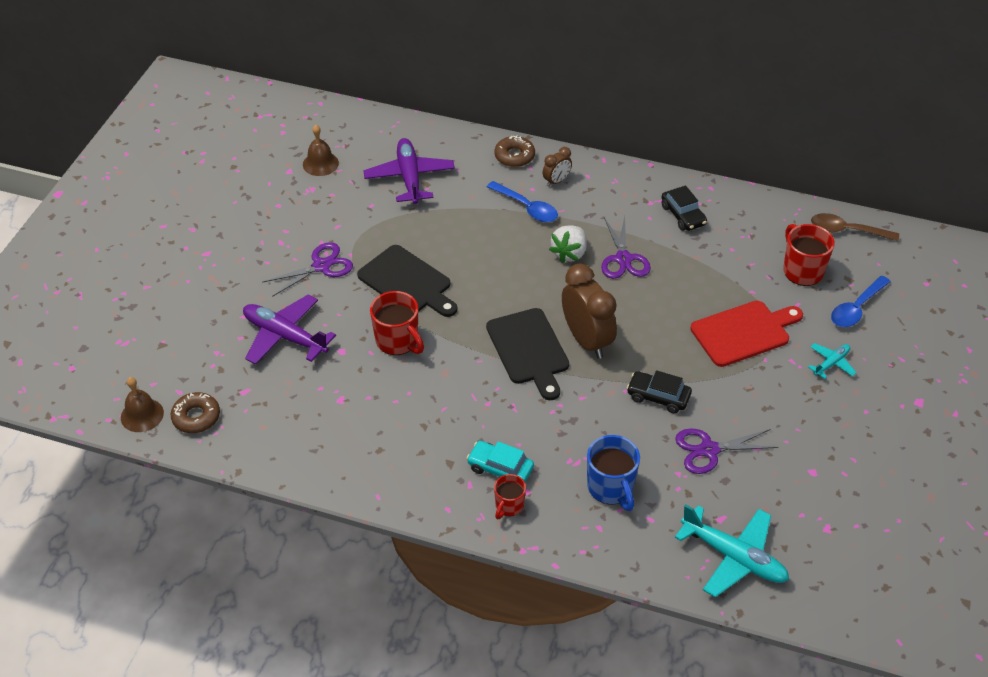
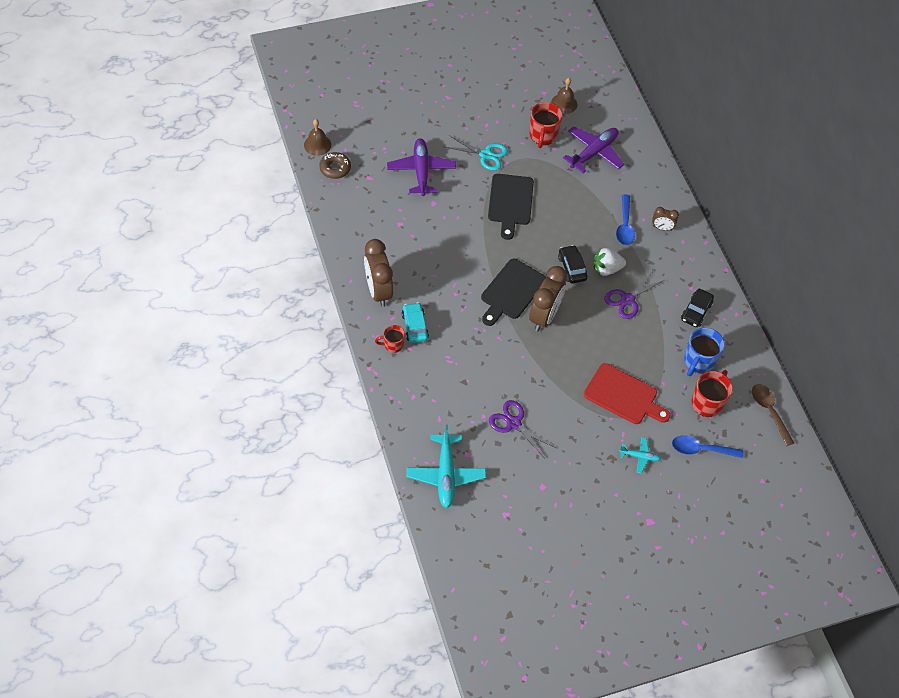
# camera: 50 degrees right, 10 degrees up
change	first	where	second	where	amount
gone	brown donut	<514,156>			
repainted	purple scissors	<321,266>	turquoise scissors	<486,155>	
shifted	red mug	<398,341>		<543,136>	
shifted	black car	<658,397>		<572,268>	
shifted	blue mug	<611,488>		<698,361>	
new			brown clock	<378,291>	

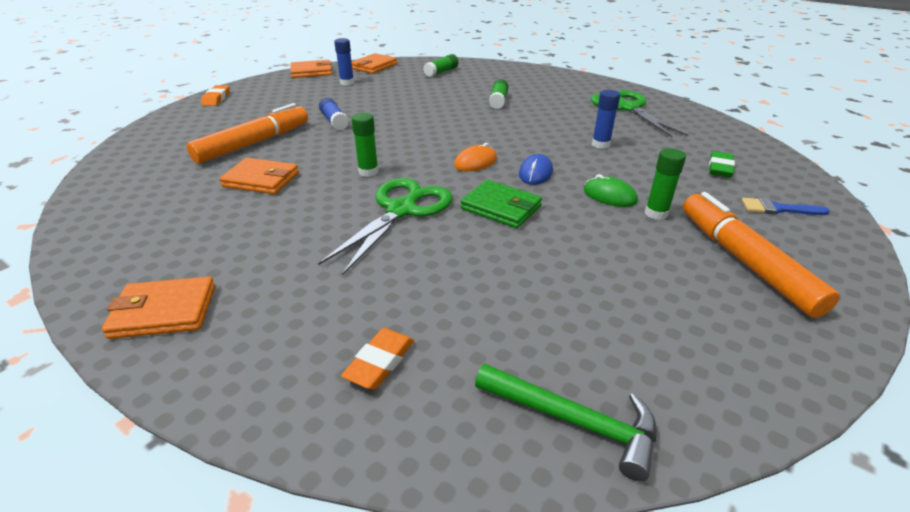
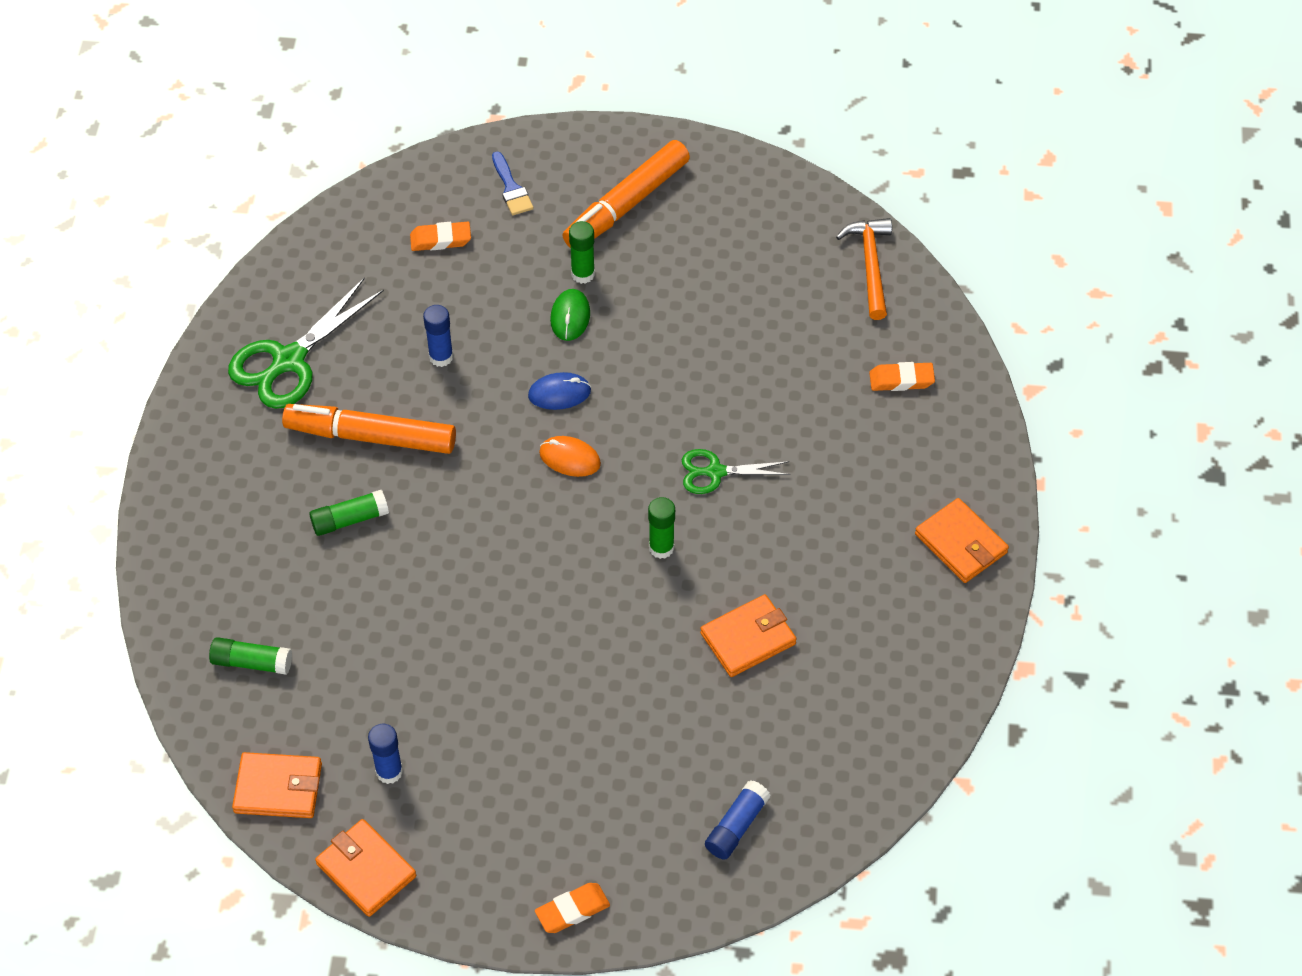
# camera: 120 degrees left, 20 degrees up
change	first	where	second	where	amount
shifted	blue glue stick	<334,121>		<736,826>	
shifted	orange marker	<254,143>		<371,436>	
repainted	green eraser	<720,168>	orange eraser	<440,239>	
rotated	orange wallet	<261,180>		<748,638>	75 degrees clockwise
scaled	green scissors	<401,210>		<715,472>	x0.59
gone	green wallet	<501,207>			
repainted	green hammer	<573,421>	orange hammer	<870,265>	

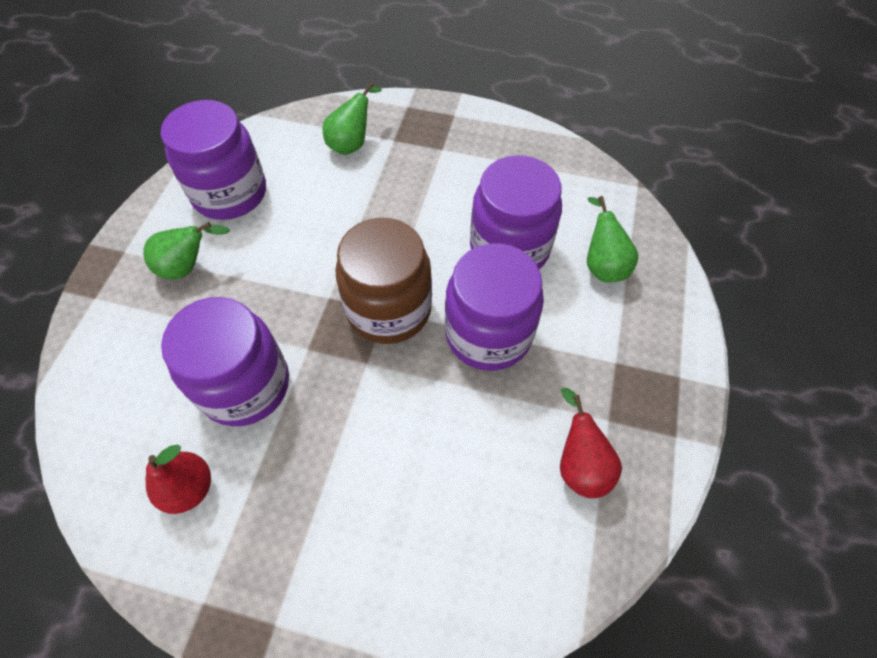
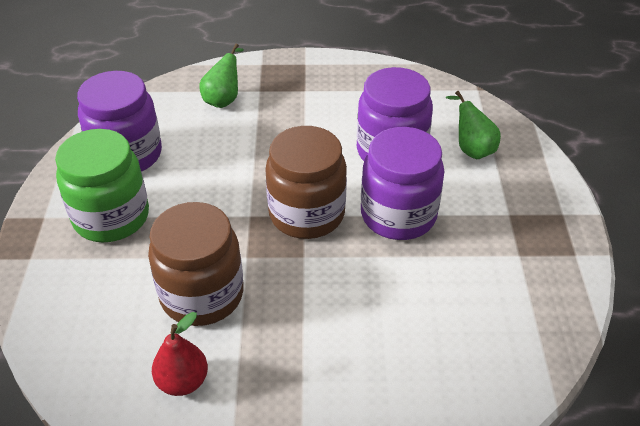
# camera: 15 degrees left, 15 degrees down
change	first	where	second	where	amount
swapped	green pear	<188,267>	green jar	<111,217>	
repainted	purple jar	<245,385>	brown jar	<202,295>	
gone	red pear	<579,464>			

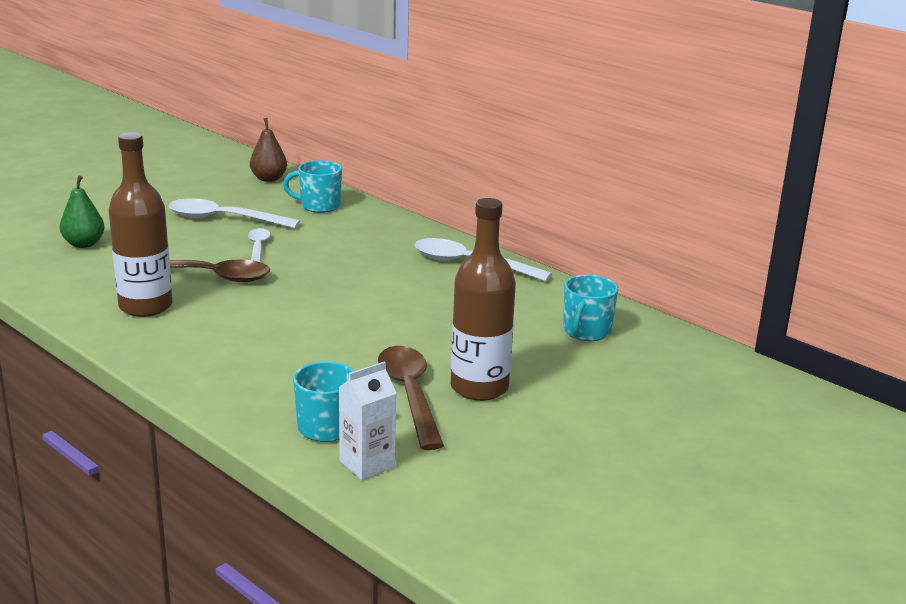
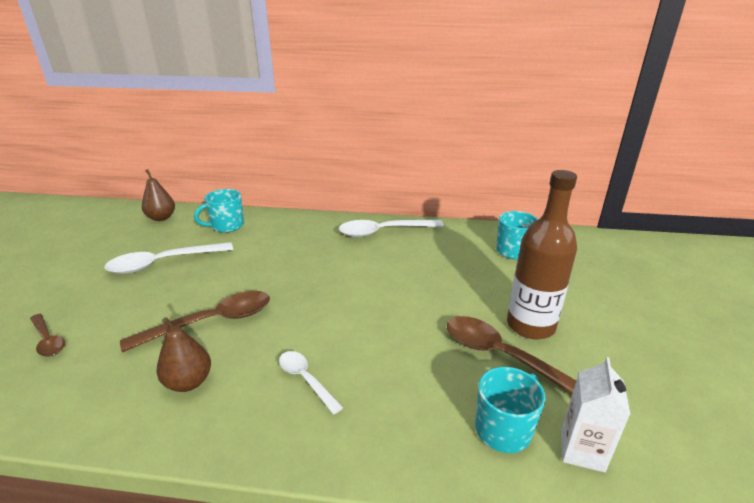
# camera: 35 degrees left, 5 degrees up
change	first	where	second	where	amount
swapped	brown bottle	<145,306>	brown pear	<188,382>	
swapped	green pear	<84,244>	brown spoon	<48,340>	
shifted	white spoon	<258,248>		<305,379>	

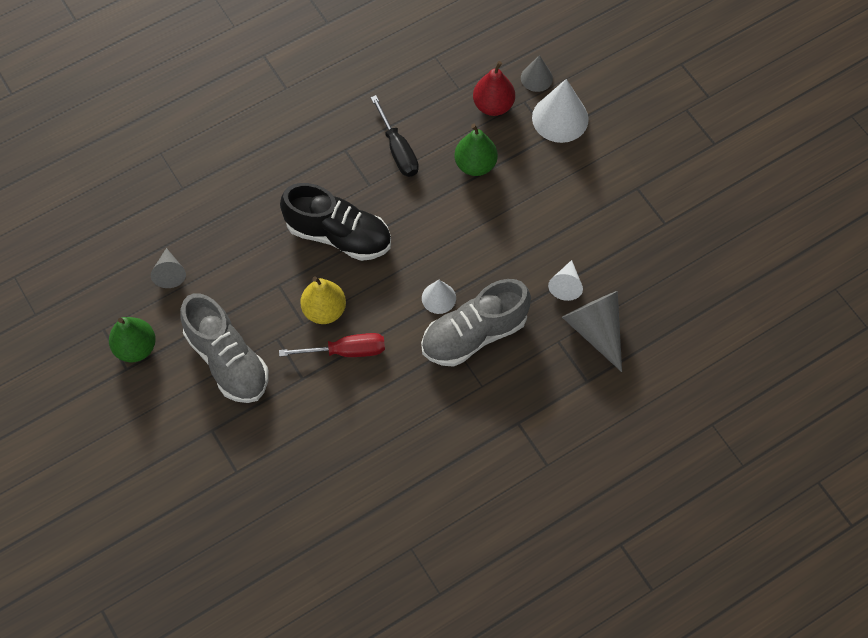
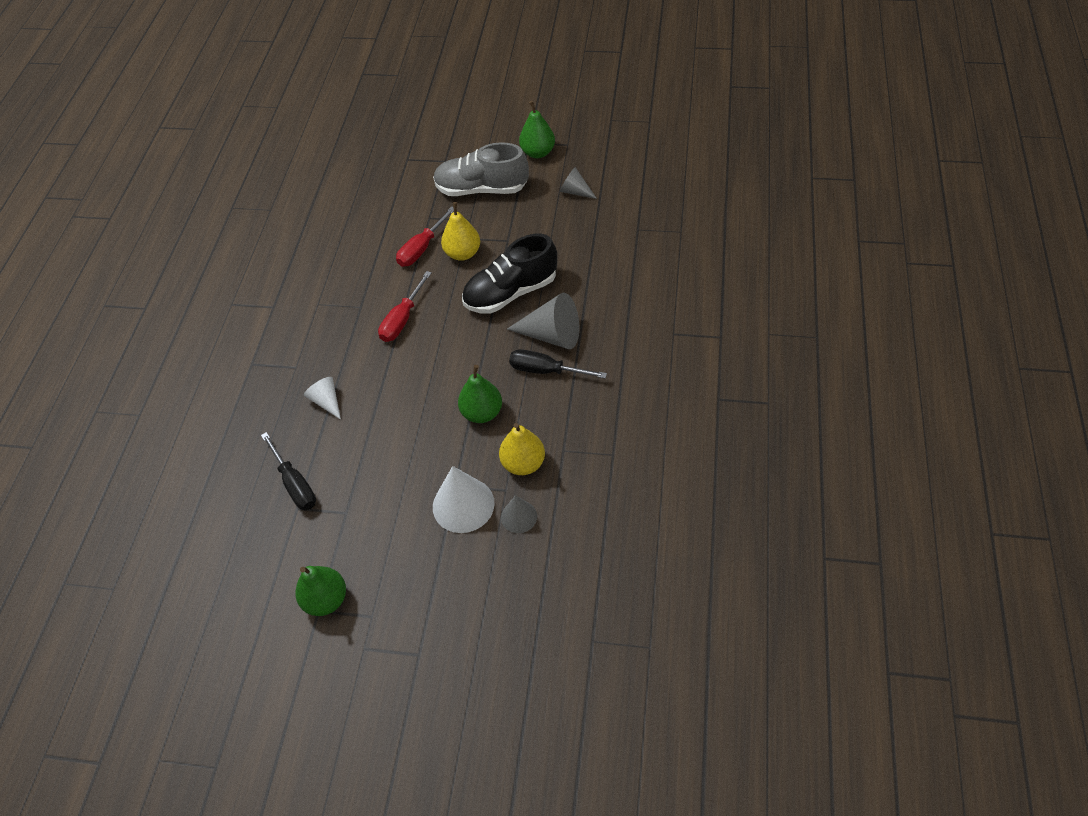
# camera: 135 degrees right, 10 degrees down
change	first	where	second	where	amount
repainted	red pear	<493,105>	yellow pear	<523,463>	
gone	grey shoe	<474,334>			
swapped	white cone	<438,298>	red screwdriver	<402,319>	
shifted	grey cone	<595,330>		<552,335>	
new			black screwdriver	<295,484>	
new			green pear	<326,599>	

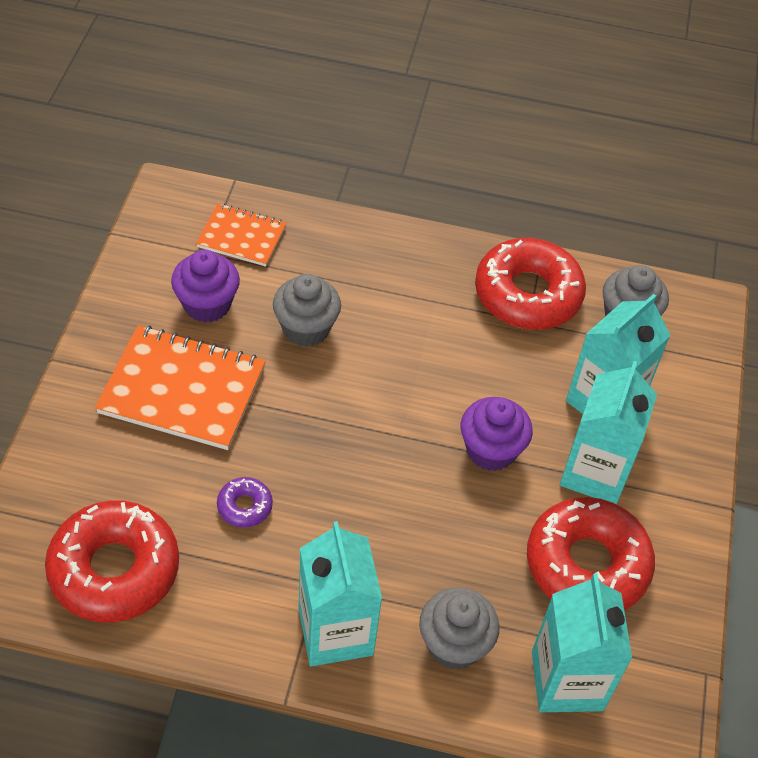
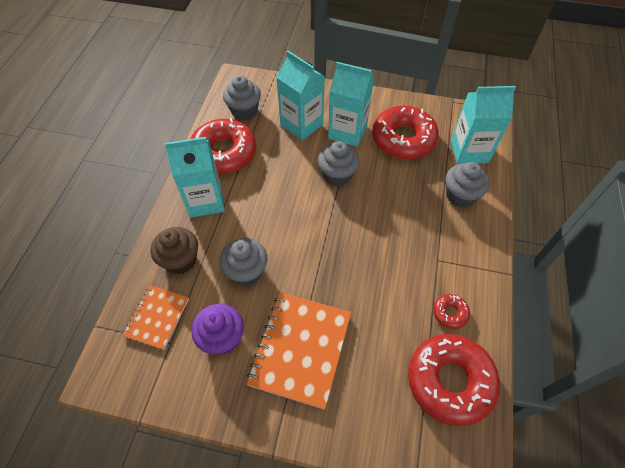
# camera: 85 degrees left, 5 degrees up
change	first	where	second	where	amount
repainted	purple cupcake	<491,450>	grey cupcake	<337,175>	
gone	purple donut	<244,506>			
shifted	turquoise carton	<335,631>		<205,201>	
new			brown cupcake	<180,260>	
new			red donut	<450,313>	

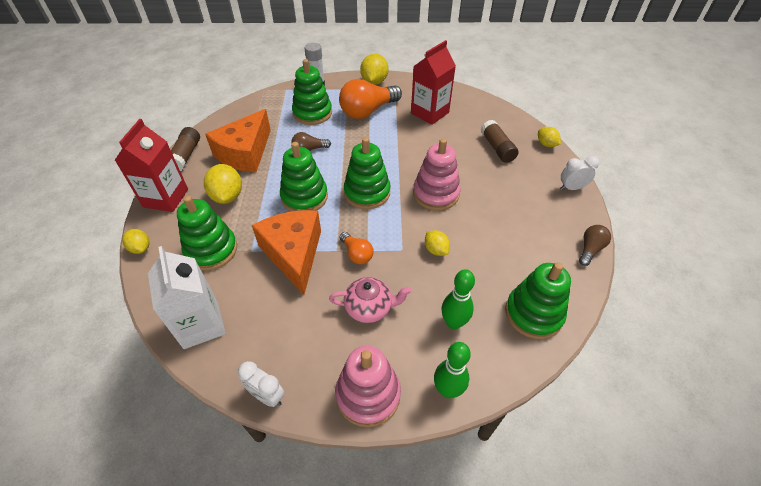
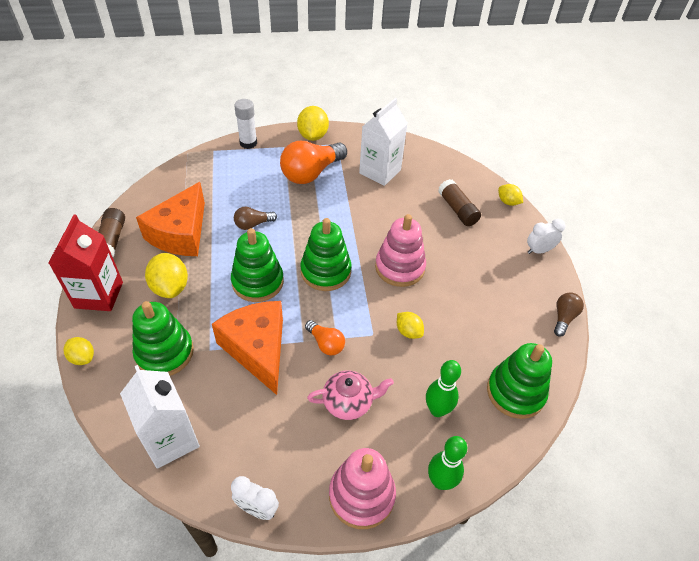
# camera: 10 degrees left, 0 degrees up
change	first	where	second	where	amount
repainted	red carton	<429,113>	white carton	<380,171>	
gone	green stacking toy	<312,113>			

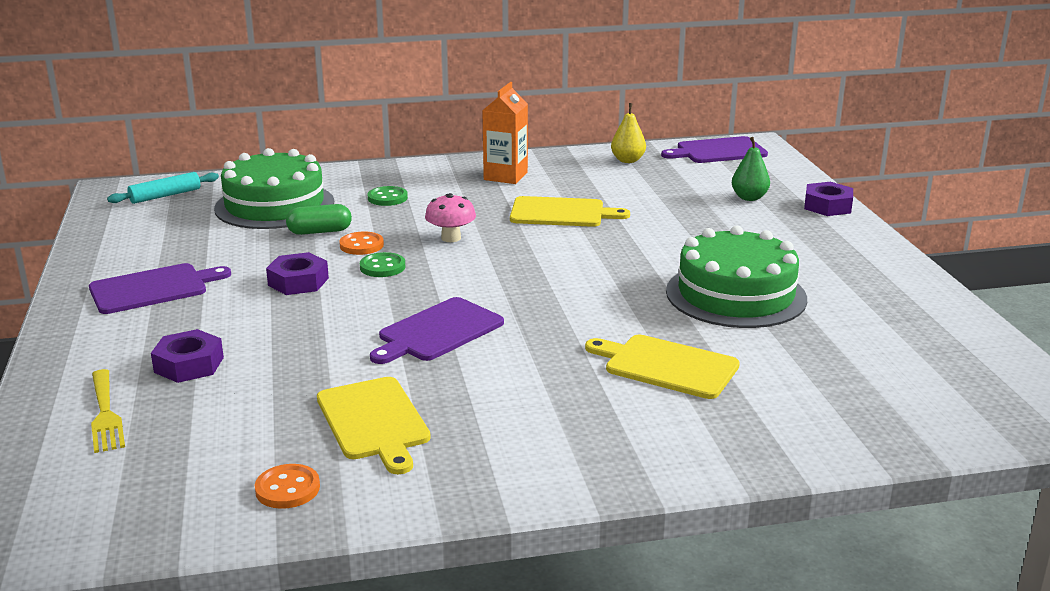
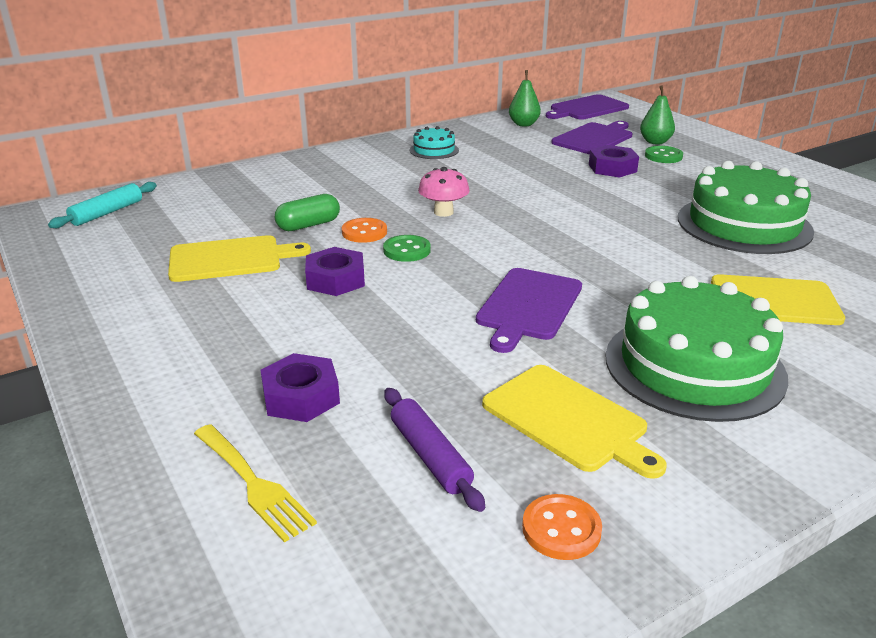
# camera: 20 degrees left, 5 degrees up
change	first	where	second	where	amount
swapped	orange carton	<505,176>	turquoise cake	<434,150>	
repainted	yellow pear	<628,160>	green pear	<523,124>	
shifted	green cake	<274,205>		<694,366>	
shifted	purple nut	<827,206>		<612,168>	
shifted	green button	<387,198>		<663,156>	
shifted	yellow cutting board	<561,213>		<230,259>	
shifted	purple cutting board	<153,288>		<594,138>	
new			purple rolling pin	<430,456>	

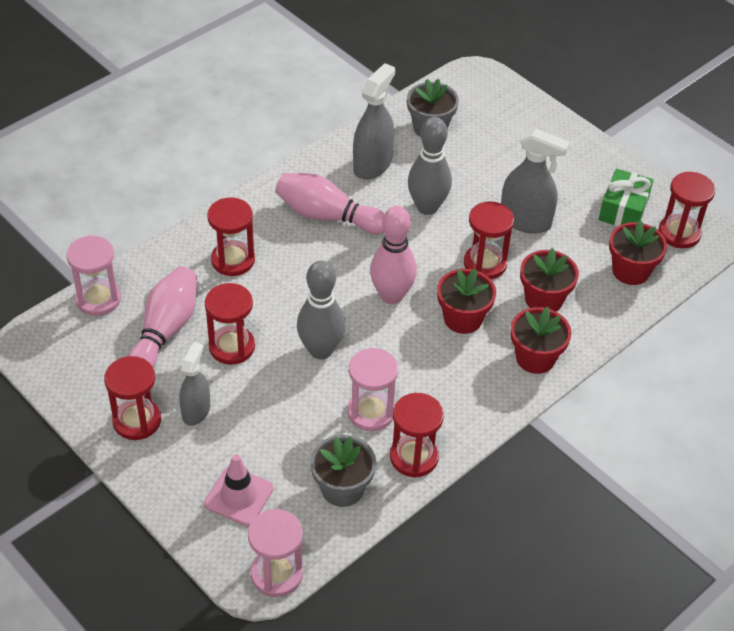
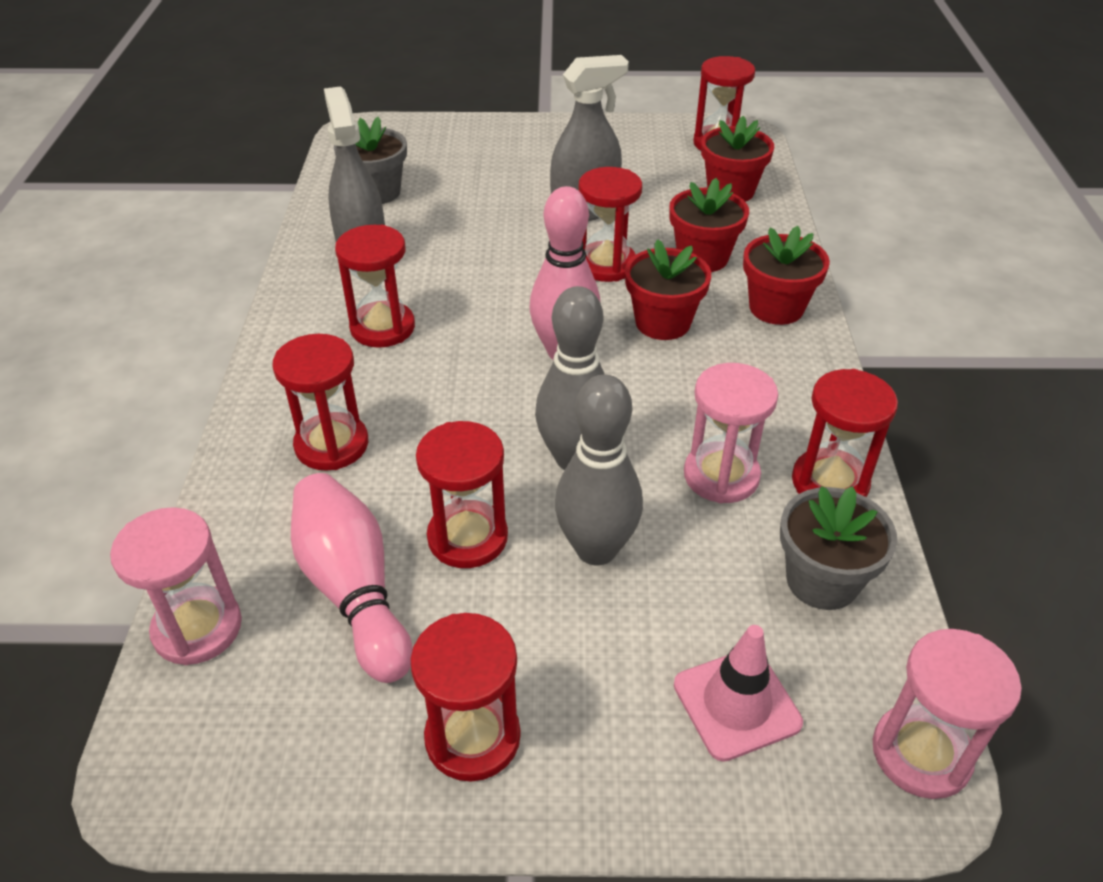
# camera: 45 degrees left, 5 degrees down
change	first	where	second	where	amount
shifted	grey bowling pin	<427,207>		<596,549>	
gone	green gift	<623,209>			
swapped	pink bowling pin	<327,216>	red hourglass	<382,328>	
gone	grey spray bottle	<196,411>			

